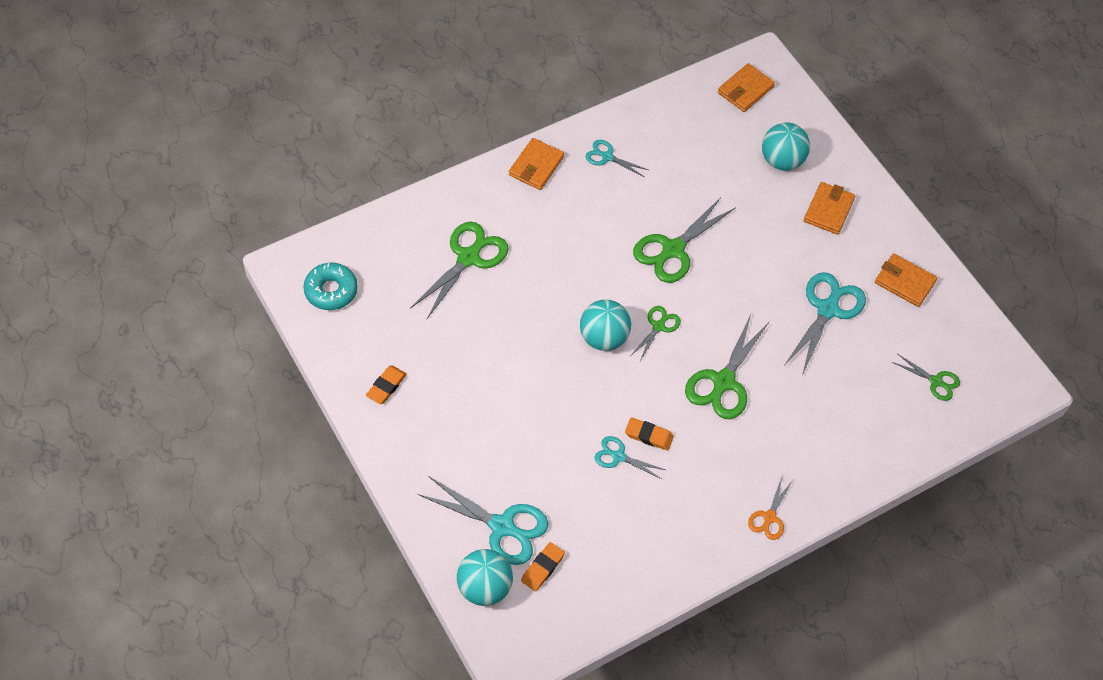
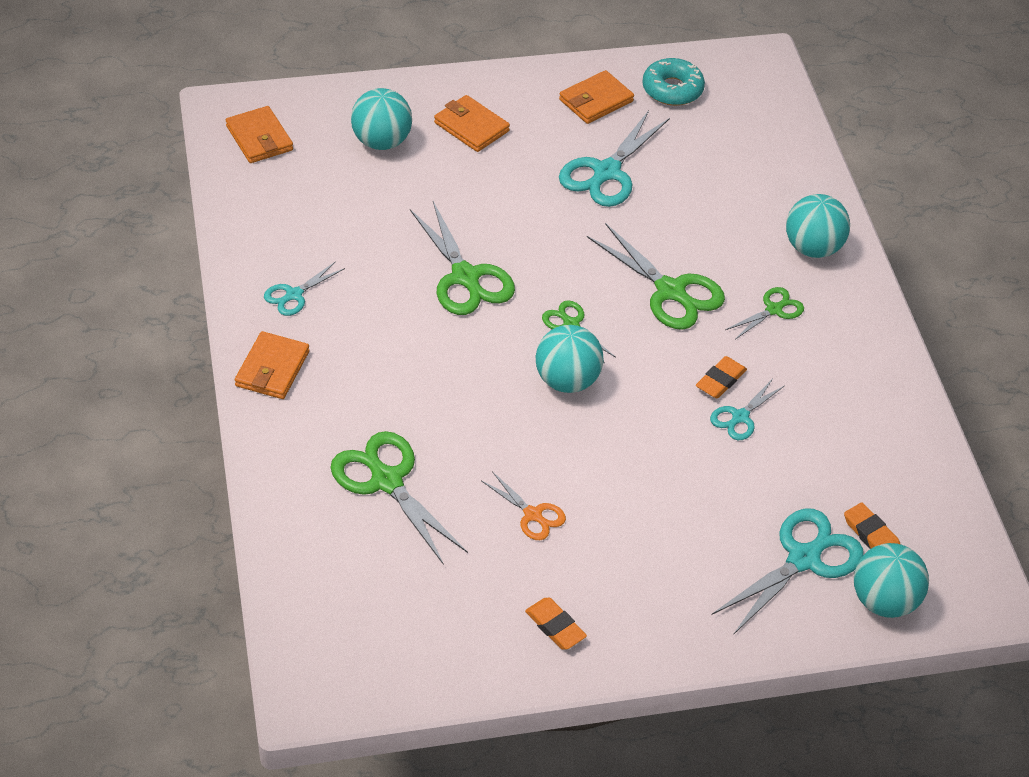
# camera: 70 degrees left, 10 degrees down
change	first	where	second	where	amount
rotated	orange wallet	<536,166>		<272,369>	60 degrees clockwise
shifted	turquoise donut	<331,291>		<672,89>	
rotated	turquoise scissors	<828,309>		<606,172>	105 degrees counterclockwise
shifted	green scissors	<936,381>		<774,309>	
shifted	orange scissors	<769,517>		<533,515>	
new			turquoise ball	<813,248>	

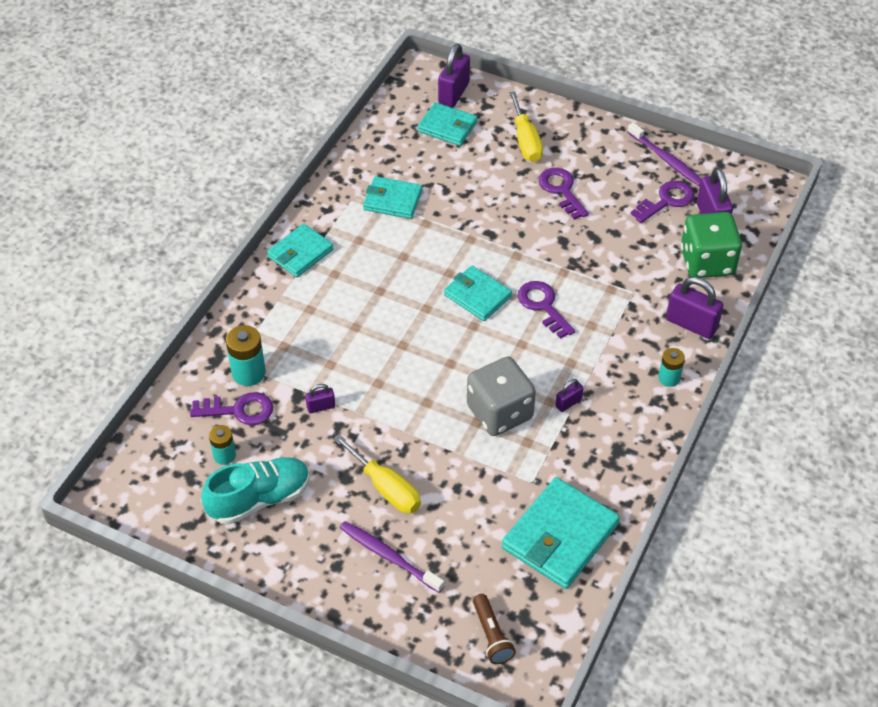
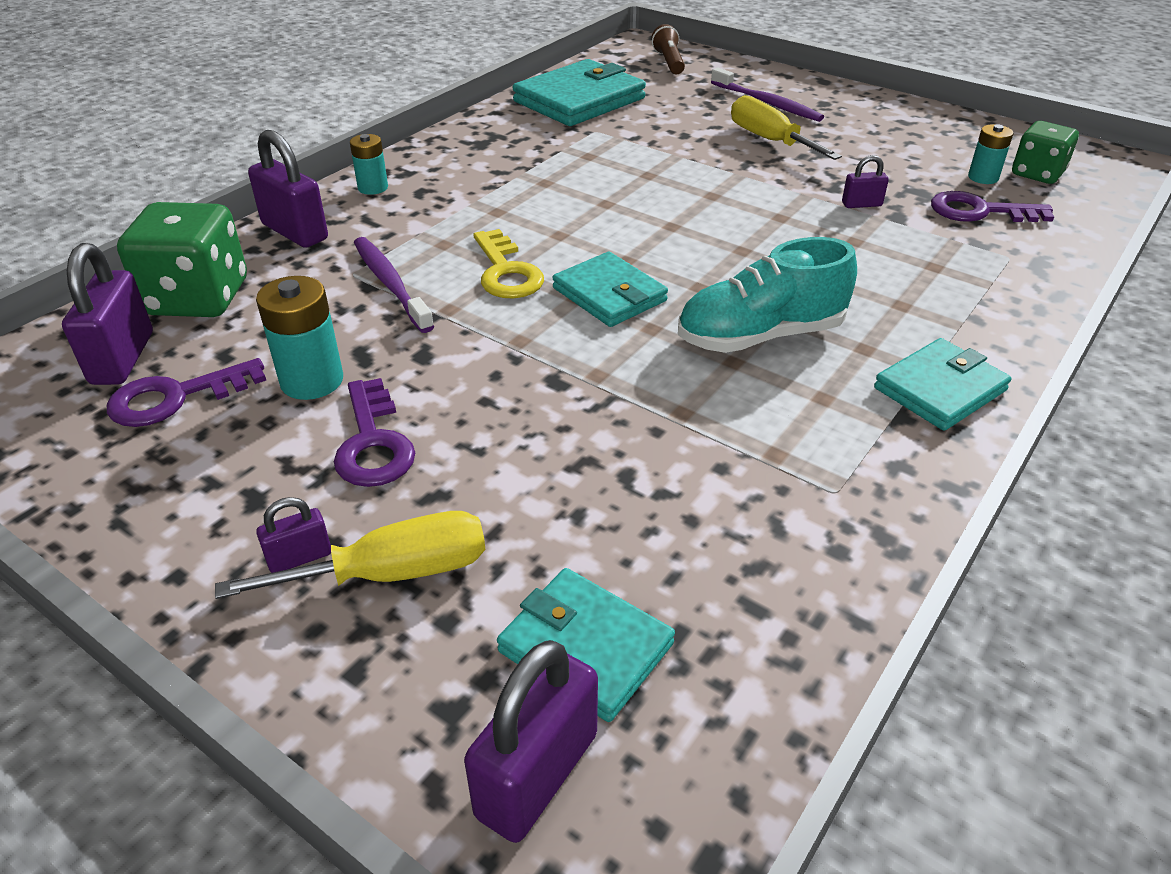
# camera: 170 degrees left, 10 degrees down
change	first	where	second	where	amount
rotated	yellow screwdriver	<526,141>		<392,573>	75 degrees clockwise
shifted	purple toothbrush	<666,160>		<390,284>	
gone	turquoise wallet	<392,200>			
repainted	purple key	<543,306>	yellow key	<506,272>	
shifted	turquoise battery	<248,373>		<312,381>	
gone	grey dice	<499,412>			
shifted	purple padlock	<568,403>		<299,557>	
shifted	turquoise shoe	<259,499>		<760,336>	
new			green dice	<1037,174>	

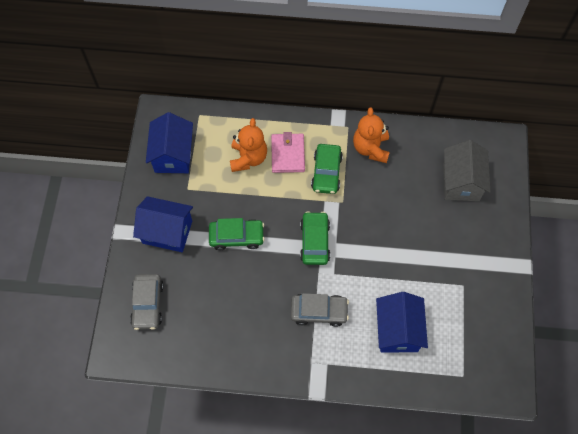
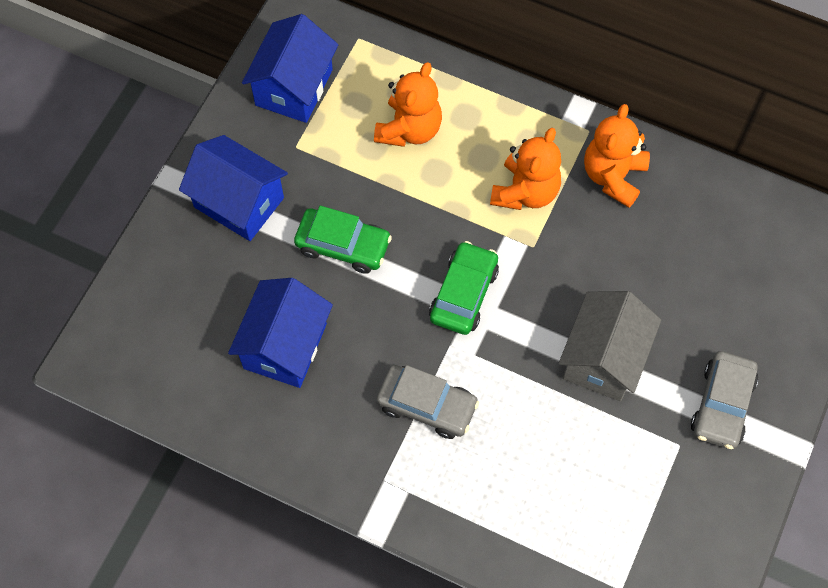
# camera: 20 degrees right, 0 degrees up
change	first	where	second	where	amount
gone	pink wallet	<288,154>			
shifted	grey house	<461,182>		<603,358>	
swapped	green car	<326,172>	orange teddy bear	<525,192>	
shifted	grey car	<148,304>		<722,405>	
shifted	blue house	<397,330>		<285,346>	

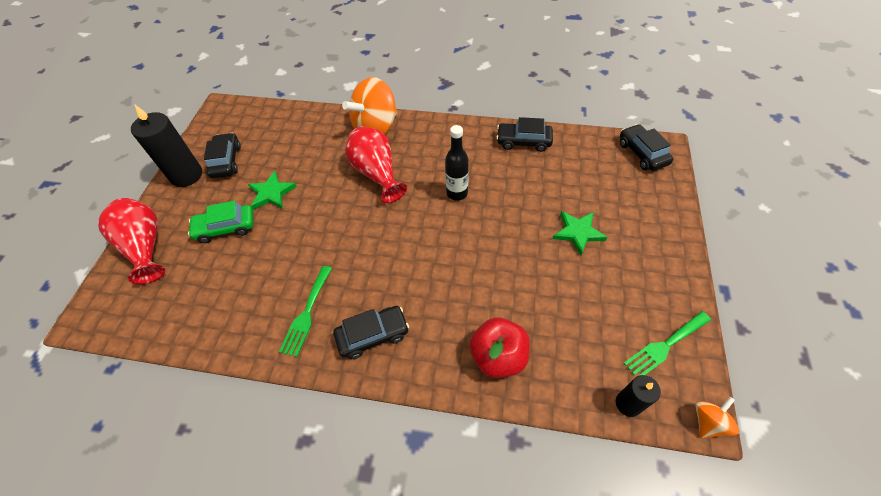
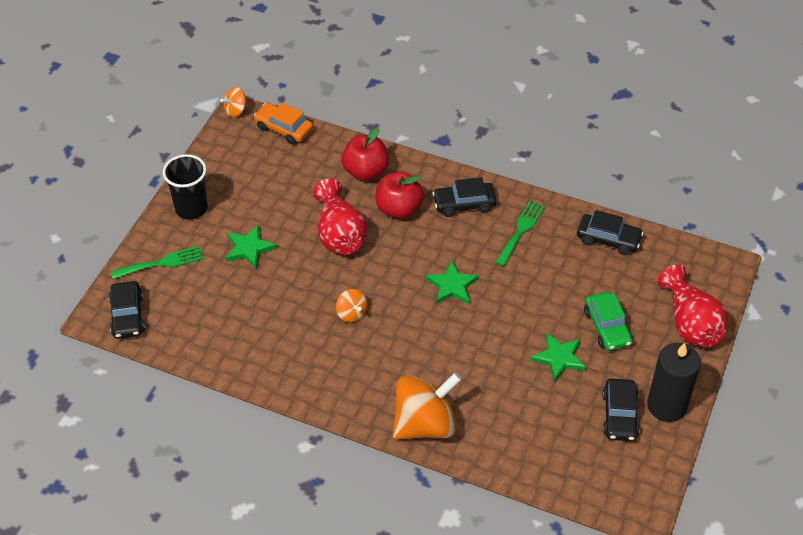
# camera: 170 degrees left, 5 degrees down
change	first	where	second	where	amount
shifted	black car	<523,141>		<608,239>	
swapped	black bottle	<457,193>	orange spinning top	<351,313>	
shifted	red vase	<377,173>		<339,234>	
rotated	green car	<225,228>		<607,327>	75 degrees clockwise
shifted	green fork	<665,346>		<162,263>	
swapped	black candle	<628,404>	orange car	<284,128>	
new			black cup	<191,208>	
new			red apple	<398,209>	
new			green star	<452,286>	

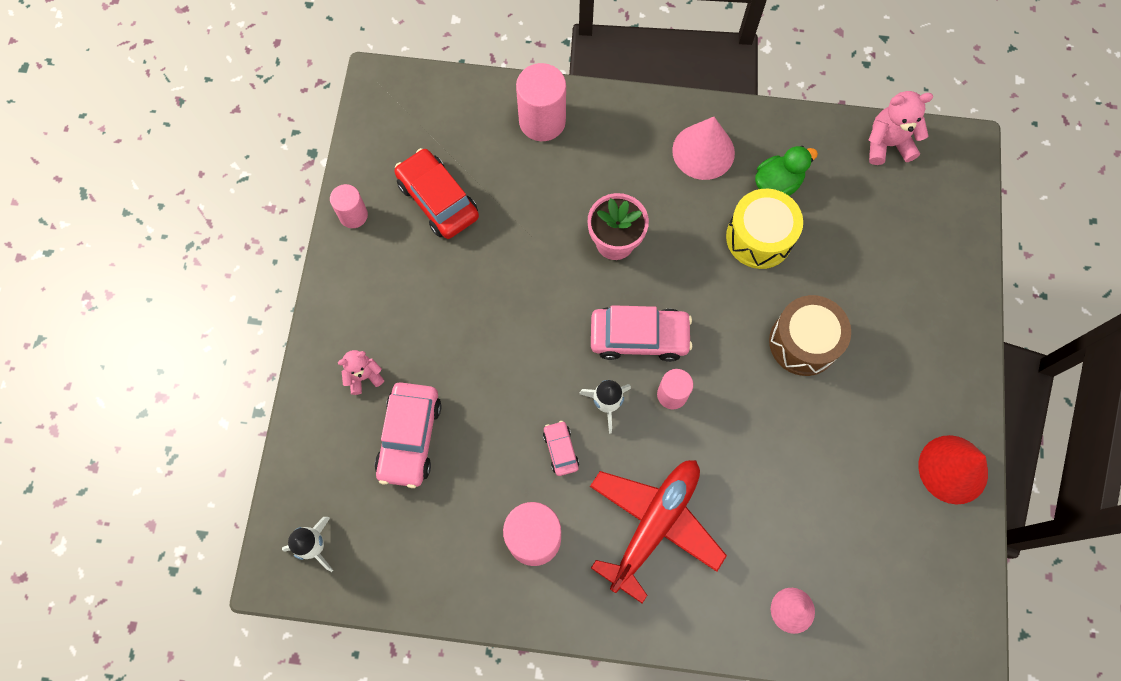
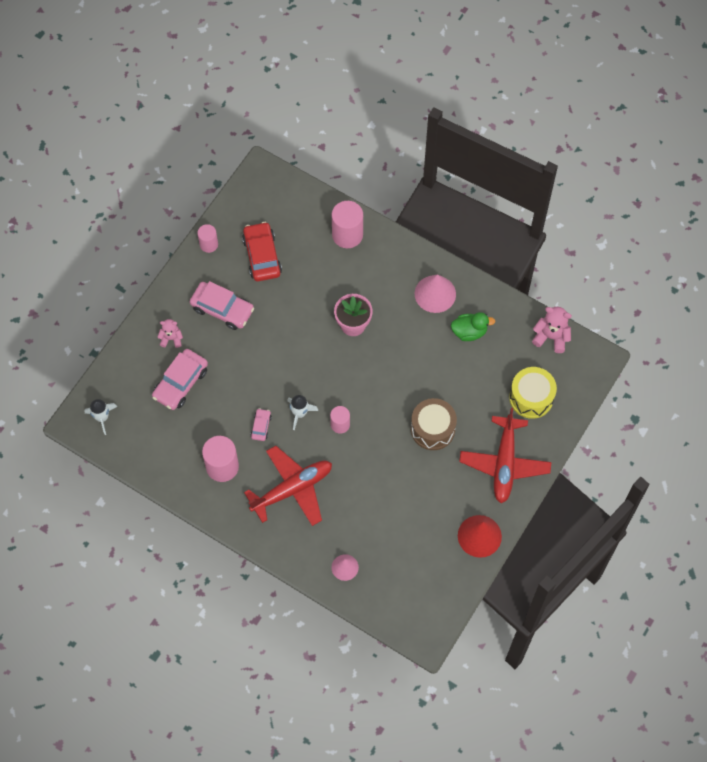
# camera: 25 degrees right, 5 degrees down
change	first	where	second	where	amount
shifted	yellow drum	<759,237>		<531,398>	
shifted	pink car	<639,337>		<222,309>	
new			red plane	<504,463>	

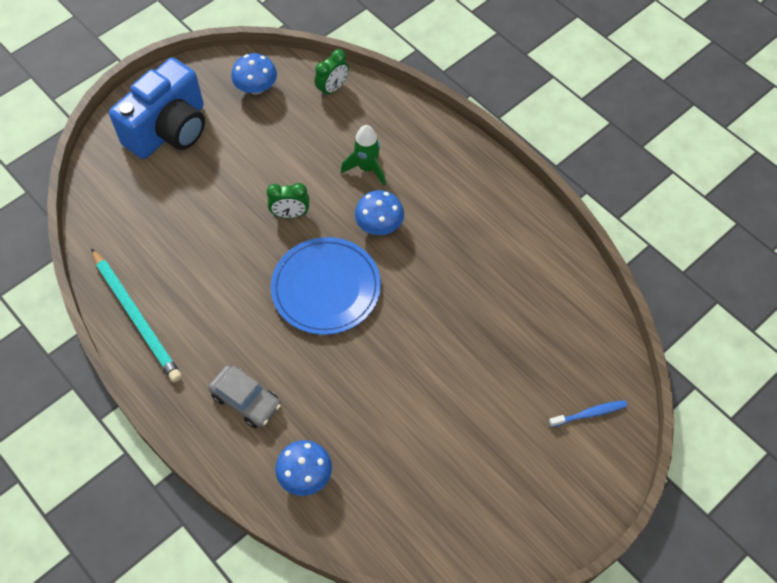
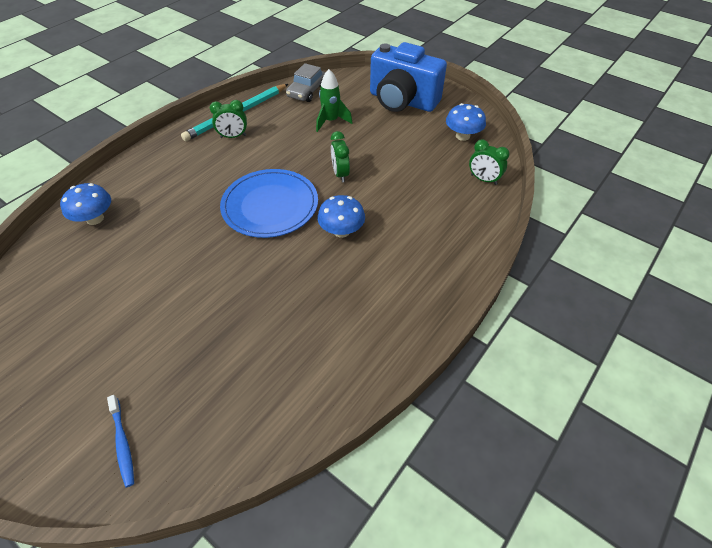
# camera: 80 degrees right, 10 degrees down
change	first	where	second	where	amount
shifted	green rocket	<367,168>		<331,121>	
shifted	grey car	<246,400>		<306,91>	
new			green clock	<233,136>	

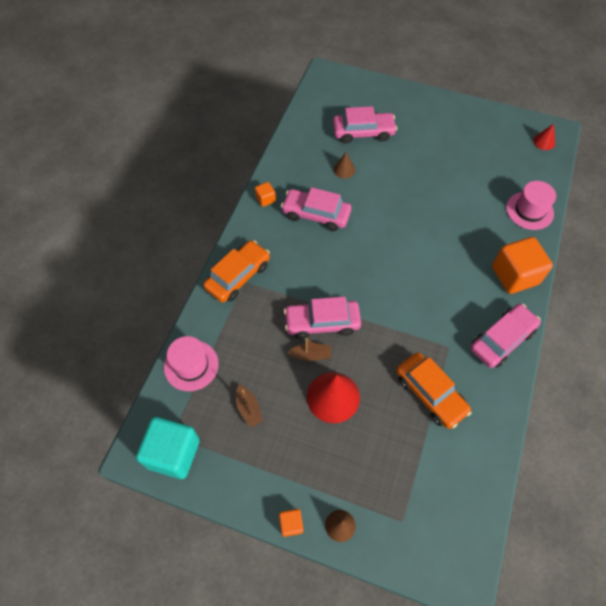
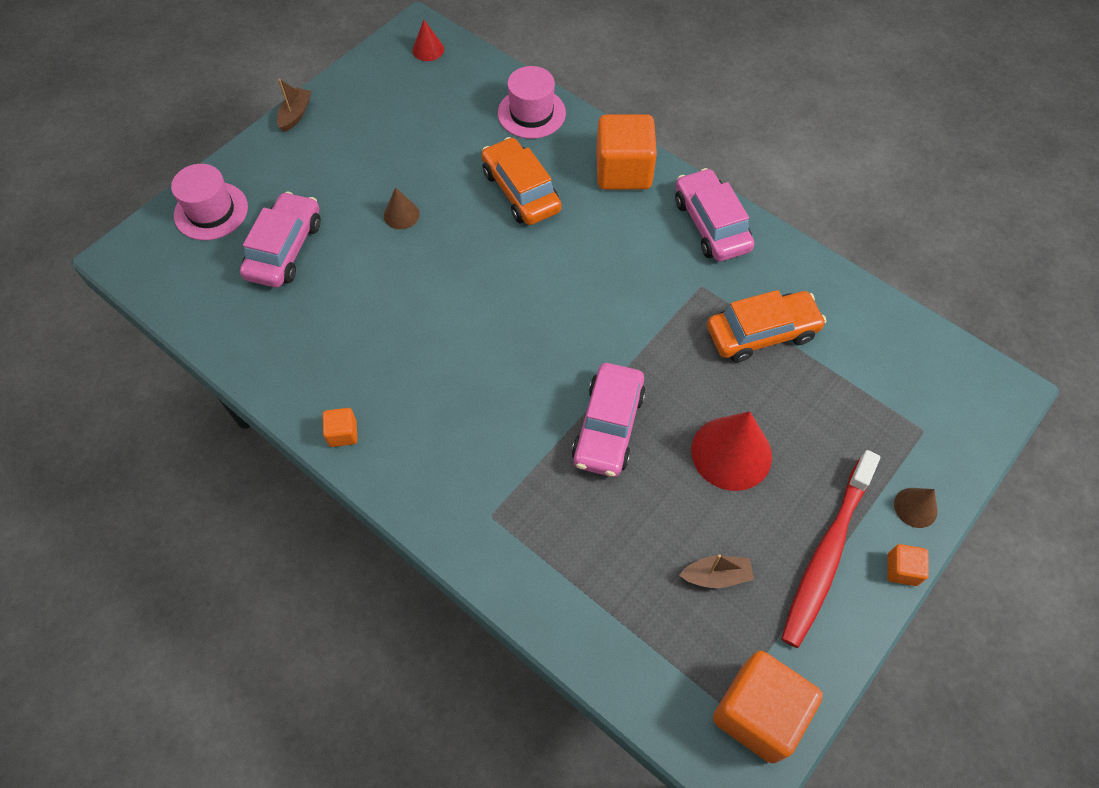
# camera: 70 degrees left, 0 degrees up
change	first	where	second	where	amount
shifted	brown cone	<344,169>		<401,215>	
gone	pink car	<316,214>			
shifted	orange car	<238,276>		<521,191>	
shifted	pink hat	<191,365>		<211,211>	
shifted	brown boat	<311,355>		<295,114>	
repainted	turquoise cube	<173,453>	orange cube	<758,713>	
new			red toothbrush	<826,554>	

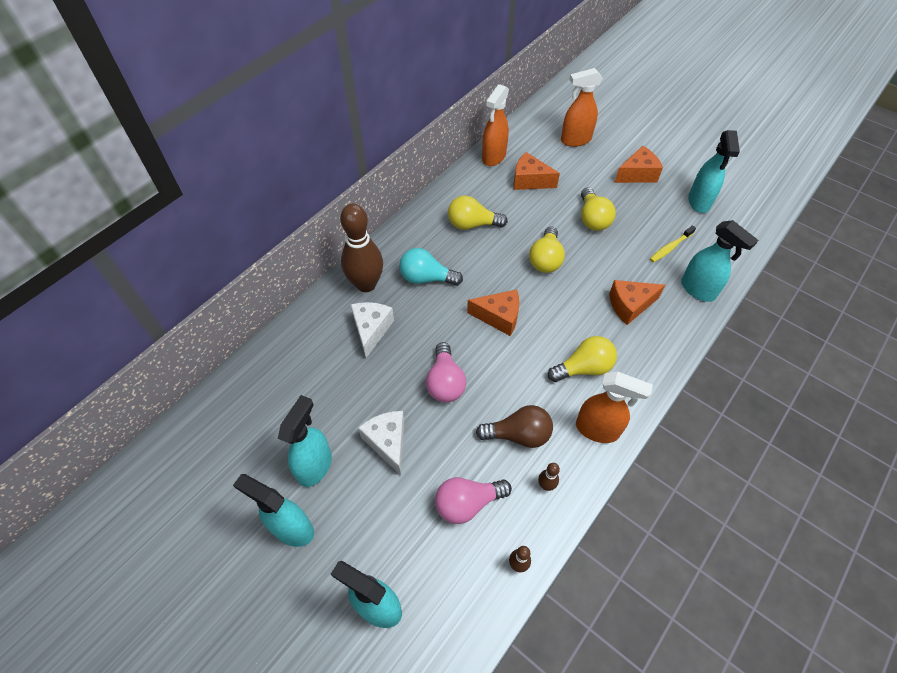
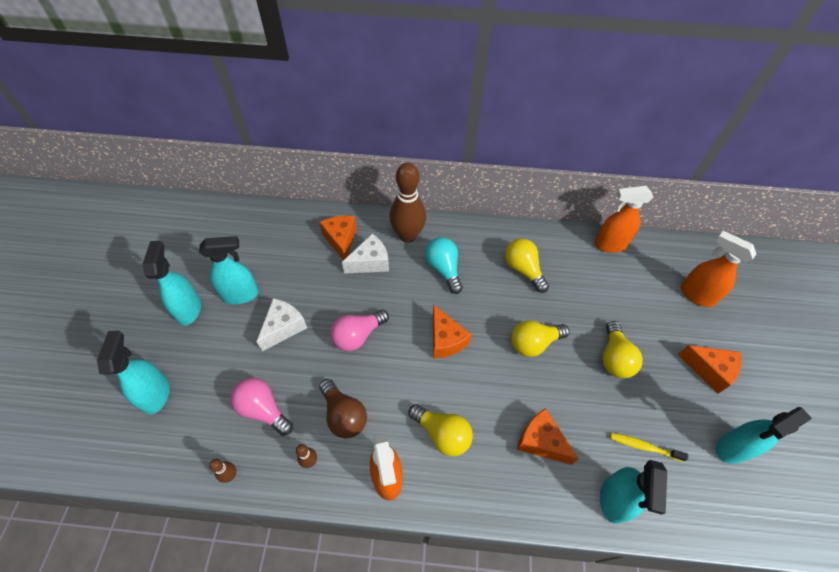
# camera: 55 degrees right, 0 degrees up
change	first	where	second	where	amount
shifted	orange cheese	<530,181>		<341,240>	
rotated	yellow light bulb	<592,219>		<614,358>	45 degrees counterclockwise

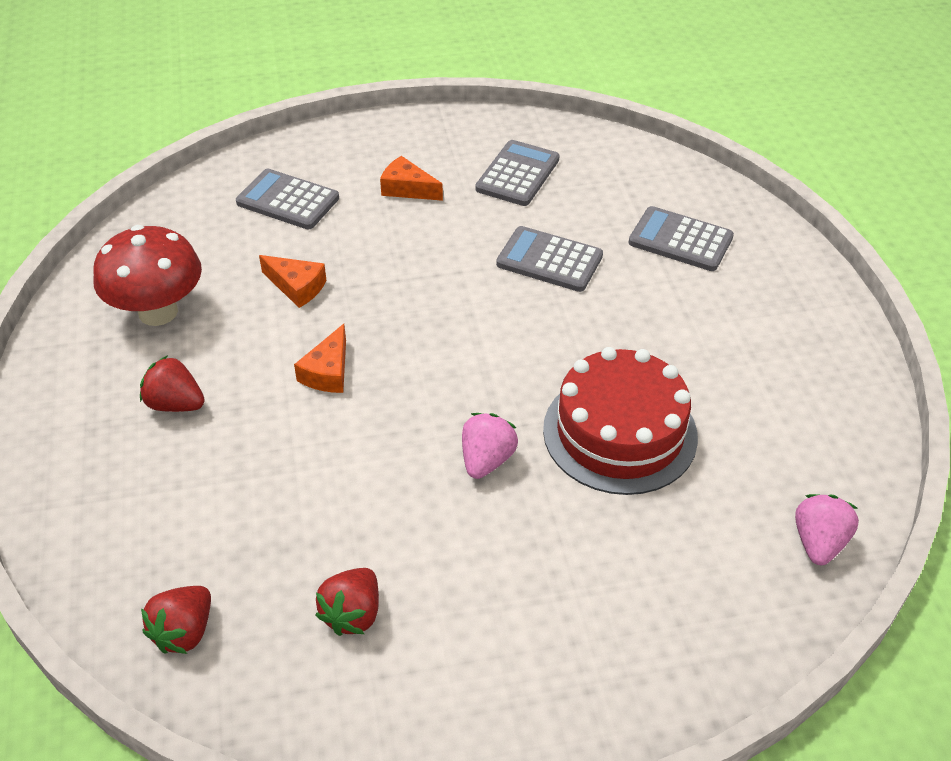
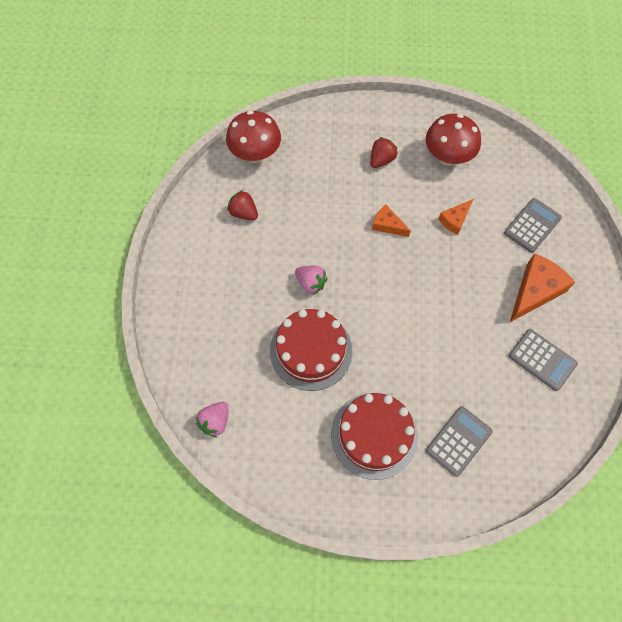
# camera: 105 degrees right, 20 degrees up
change	first	where	second	where	amount
scaled	orange cheese	<407,189>		<535,291>	x1.76
gone	grey calculator	<549,260>			
rotated	pink strawberry	<819,542>		<215,421>	90 degrees clockwise
swapped	red strawberry	<184,632>	red mushroom	<255,154>	
new			red cake	<374,435>	

